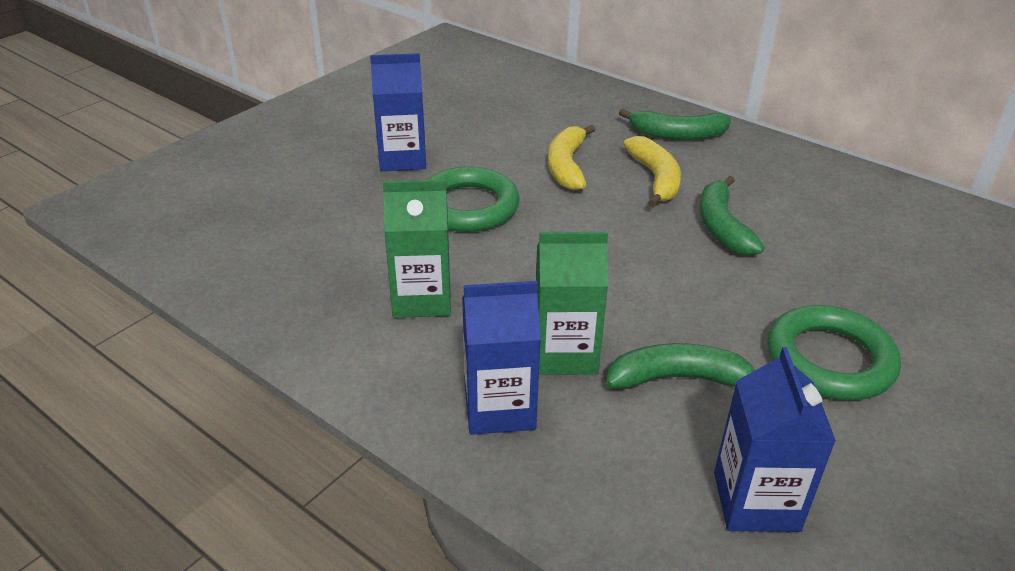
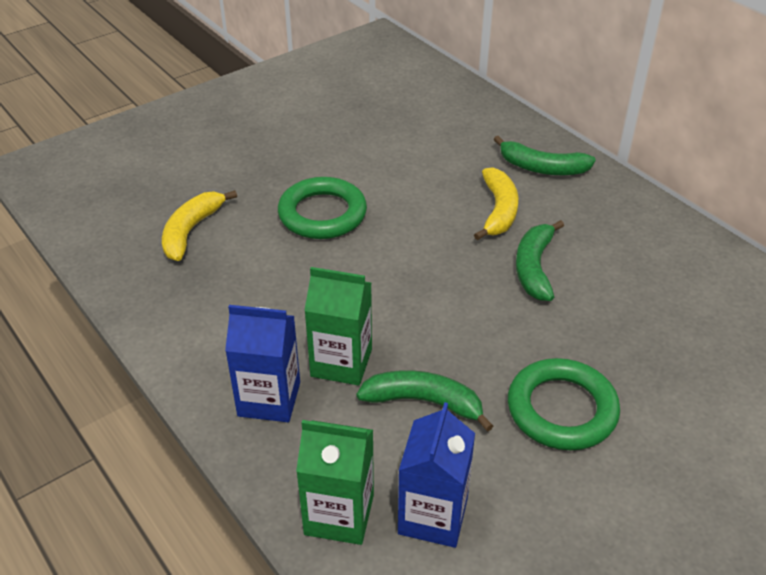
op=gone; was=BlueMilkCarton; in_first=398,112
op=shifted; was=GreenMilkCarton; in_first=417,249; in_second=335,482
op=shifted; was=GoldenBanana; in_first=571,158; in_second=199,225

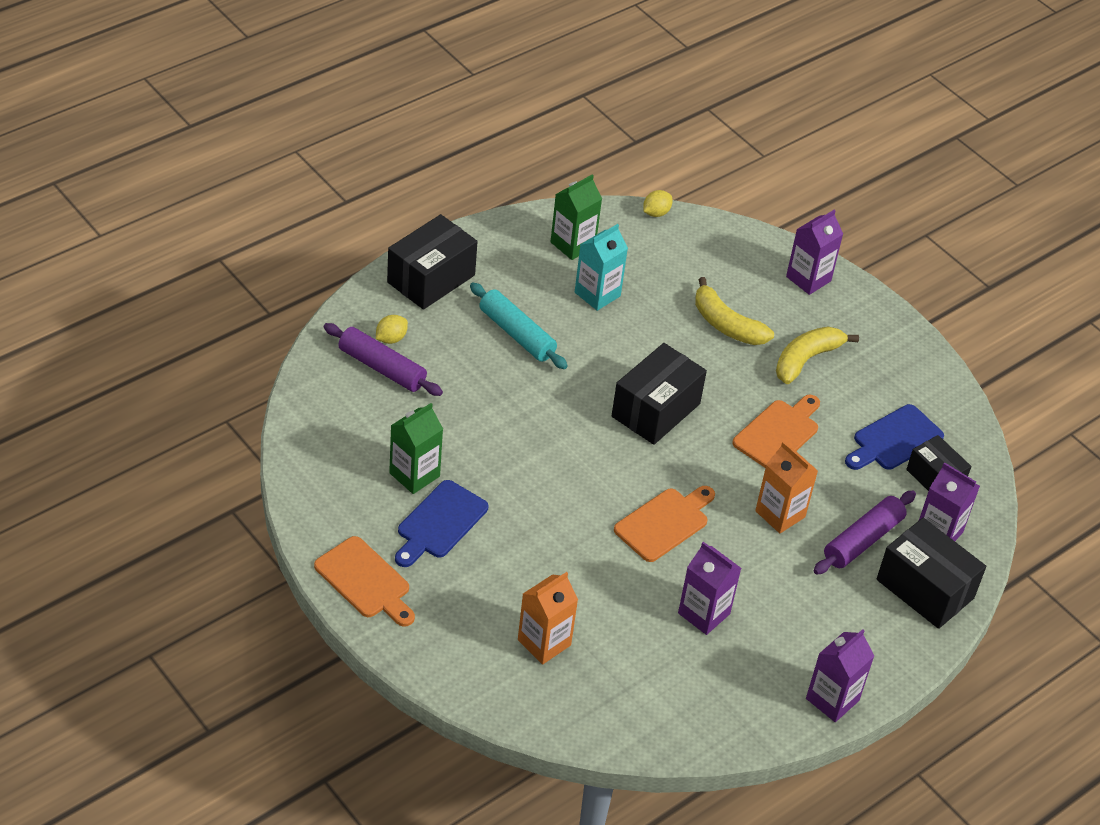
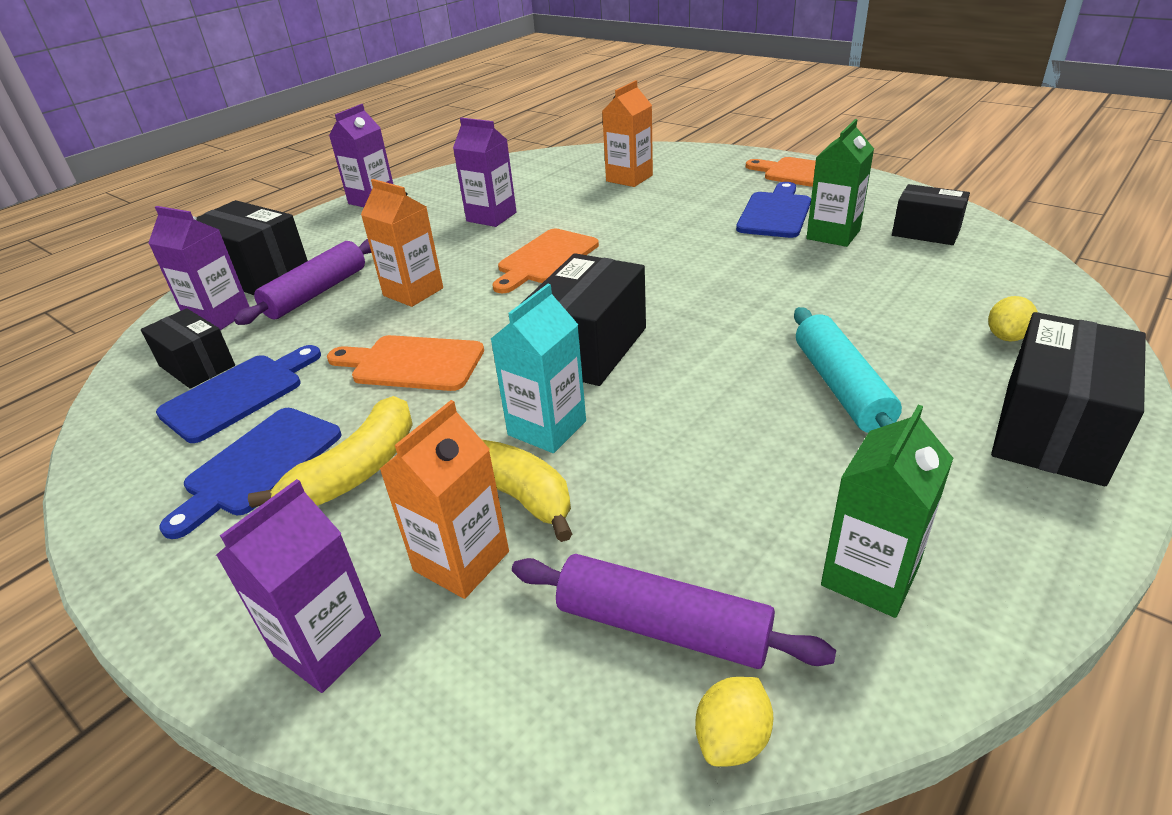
op=shifted; was=RoyalPurpleRollingPin; in_first=383,359; in_second=674,611
op=rotated; was=TurquoiseRollingPin; in_first=519,325; in_second=848,370; clockwise=45
op=shifted; was=TurquoiseMilkCarton; in_first=601,267; in_second=538,368
op=rotated; was=BrightOrangeCuttingBoard; in_first=776,431; in_second=405,363; clockwise=75
op=new; now=BlueCuttingBoard; in_second=250,473
op=new; now=BrightOrangeMilkCarton; in_second=444,499
op=new; now=JetBlackPackage; in_second=931,214

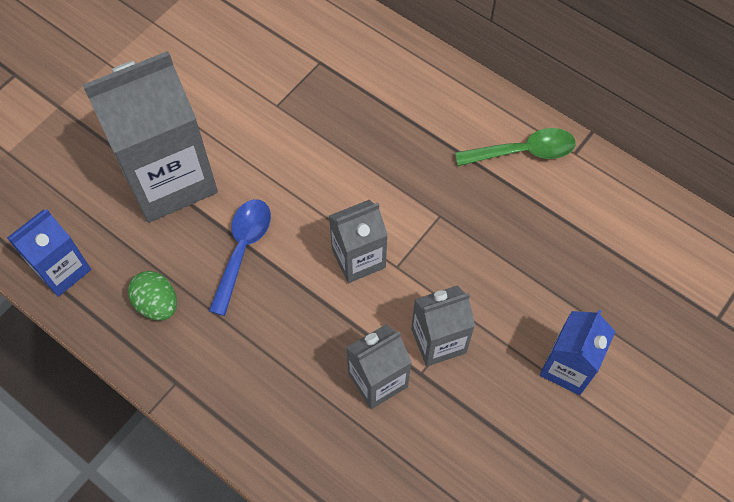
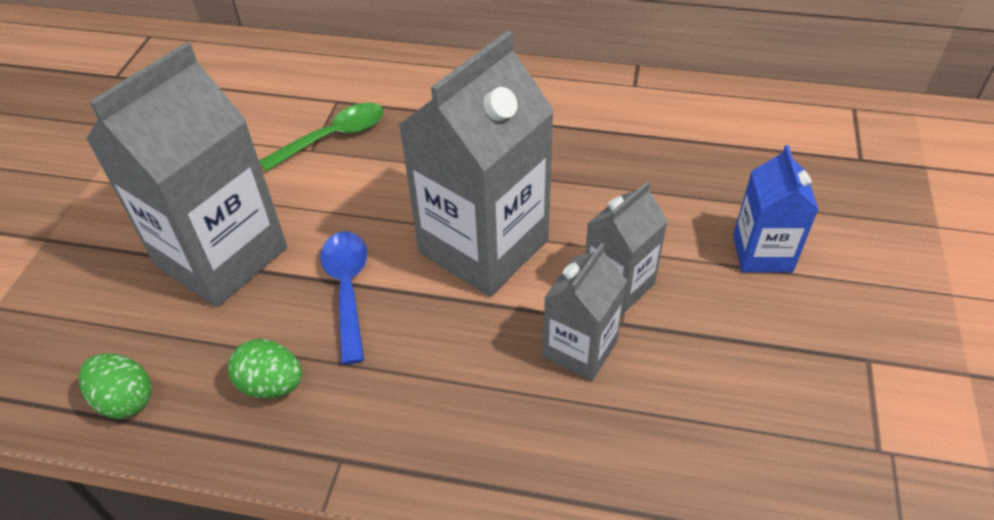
op=swapped; was=BlueMilkCarton; now=GreenToyEgg; in_first=49,253; in_second=115,386
op=scaled; was=AshGreyMilkCarton; in_first=358,241; in_second=476,163; ratio=1.88
op=shifted; was=GreenTablespoon; in_first=515,147; in_second=321,137

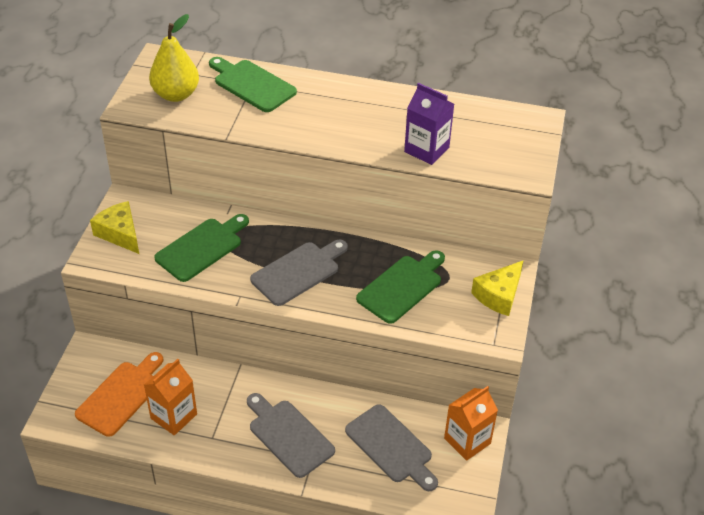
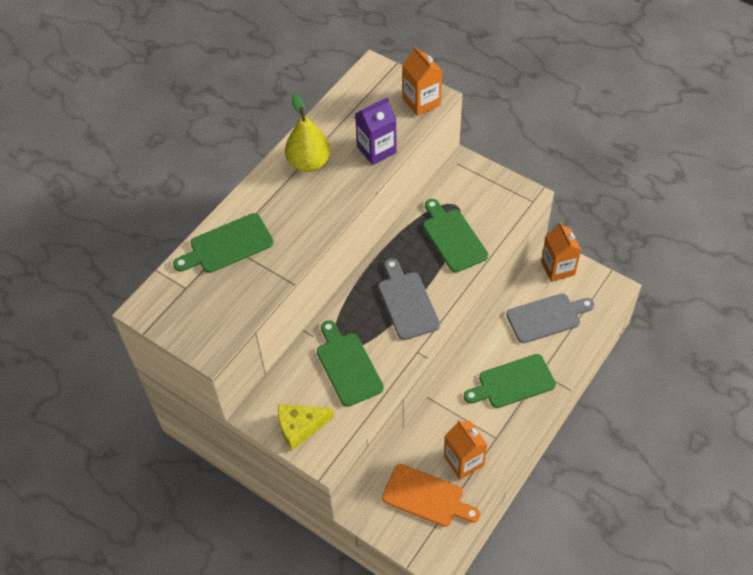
op=rotated; was=BrightOrangeCuttingBoard; in_first=119,394; in_second=431,495; clockwise=150
op=shifted; was=GoldenPearFruit; in_first=174,58; in_second=307,133
op=repainted; was=AshGreyCuttingBoard; now=GreenCuttingBoard; in_first=291,435; in_second=510,381
op=gone; was=GoldenCheeseWedge; in_first=497,288
op=new; now=BrightOrangeMilkCarton; in_second=422,81

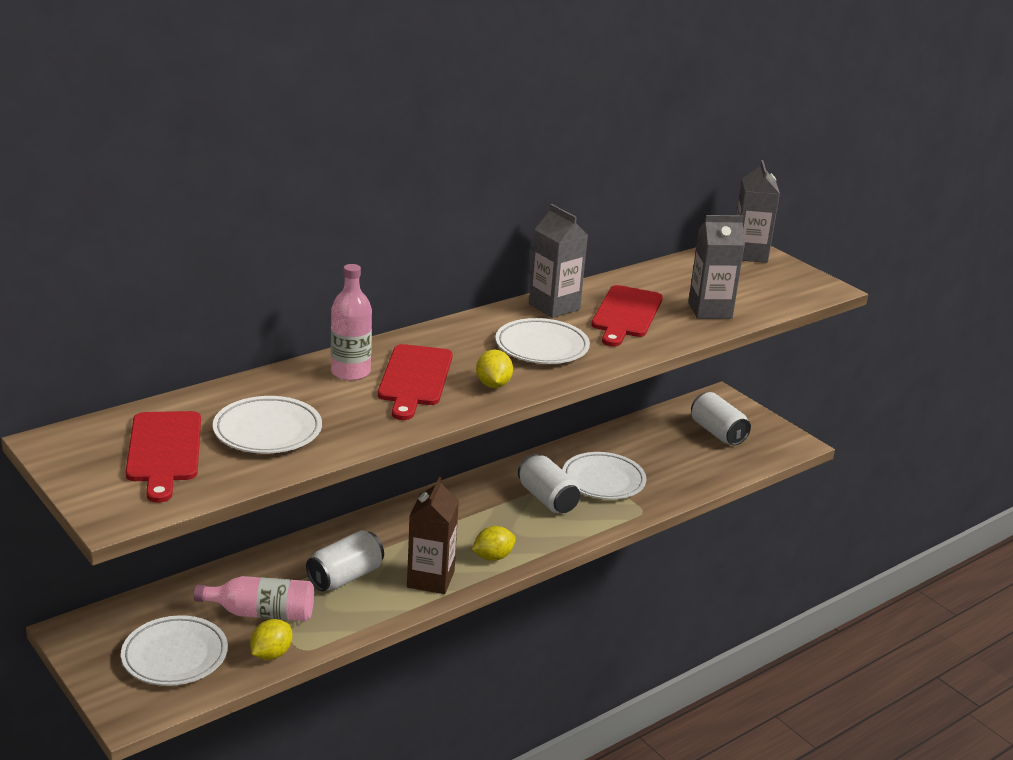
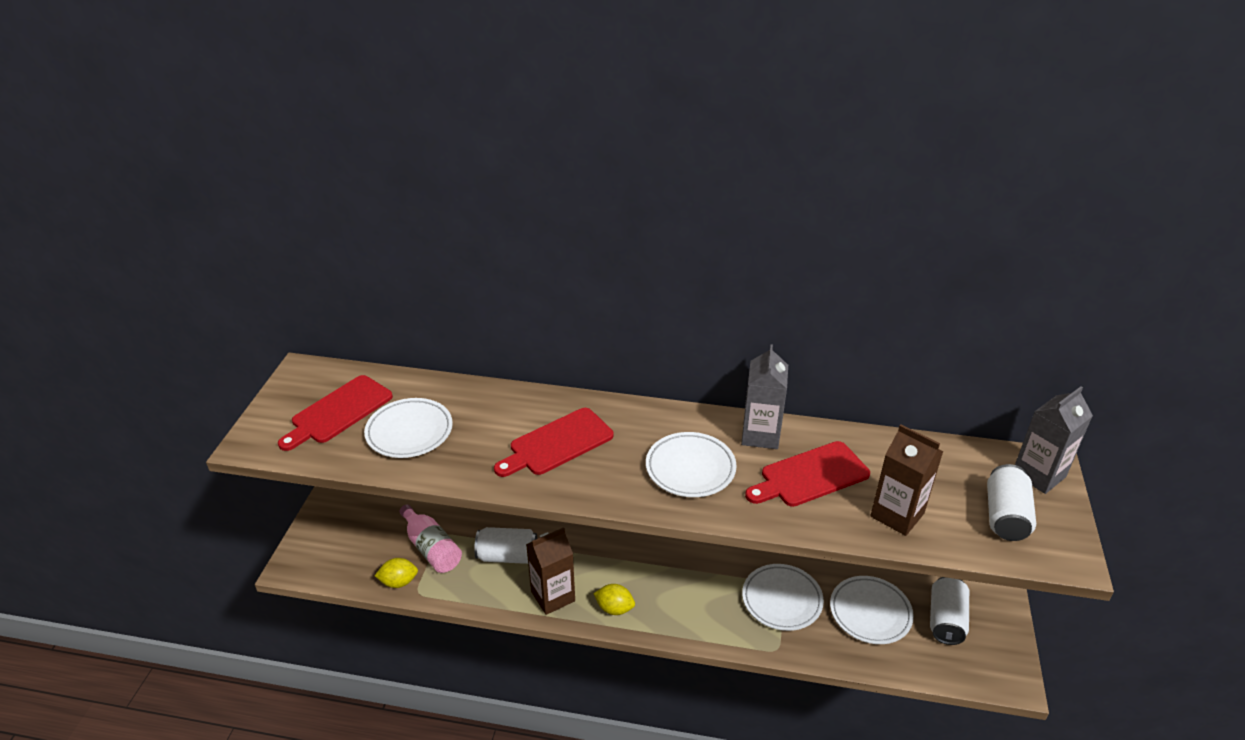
op=shifted; was=PureWhitePlate; in_first=174,650; in_second=872,610
op=gone; was=RosyFlask; in_first=351,322
op=gone; was=GoldenLemon; in_first=494,368
op=shifted; was=PureWhiteCan; in_first=549,483; in_second=1011,502
op=repainted; was=AshGreyMilkCarton; now=RussetMilkCarton; in_first=716,267; in_second=906,480

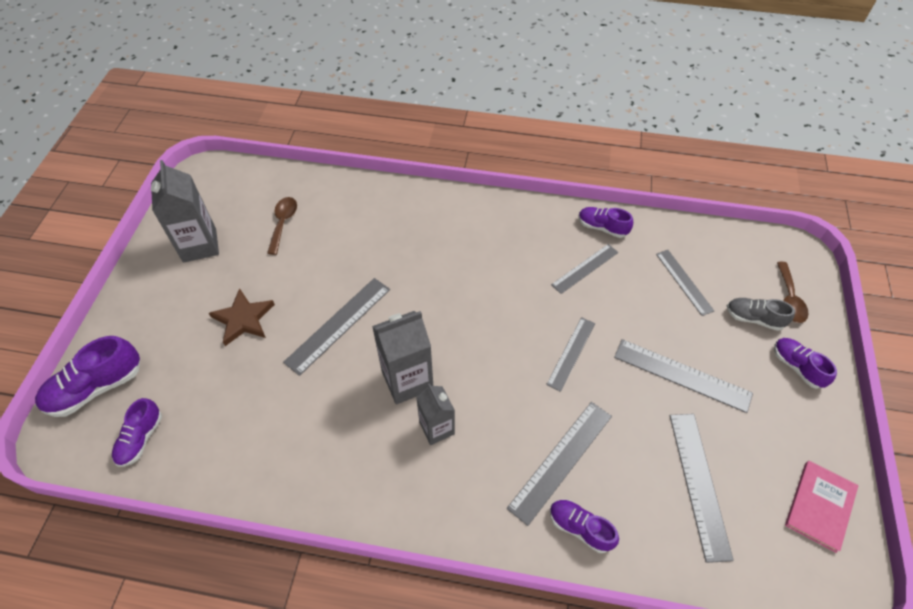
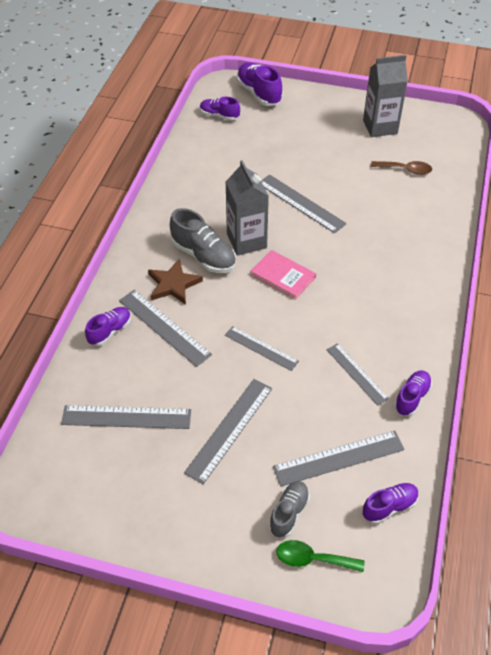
op=shifted; was=RussetStar; in_first=242,317; in_second=175,282
op=swapped; was=AshGreyMilkCarton; now=AshGreySneaker; in_first=436,414; in_second=203,240
op=scaled; was=AshGreyRuler; in_first=685,283; in_second=339,459; ratio=1.5
op=shifted; was=RoyalPurpleSneaker; in_first=805,363; in_second=391,503
op=repainted; was=RussetTablespoon; now=GreenTablespoon; in_first=792,292; in_second=320,556
op=shifted; was=RosyHardback; in_first=821,507; in_second=283,275

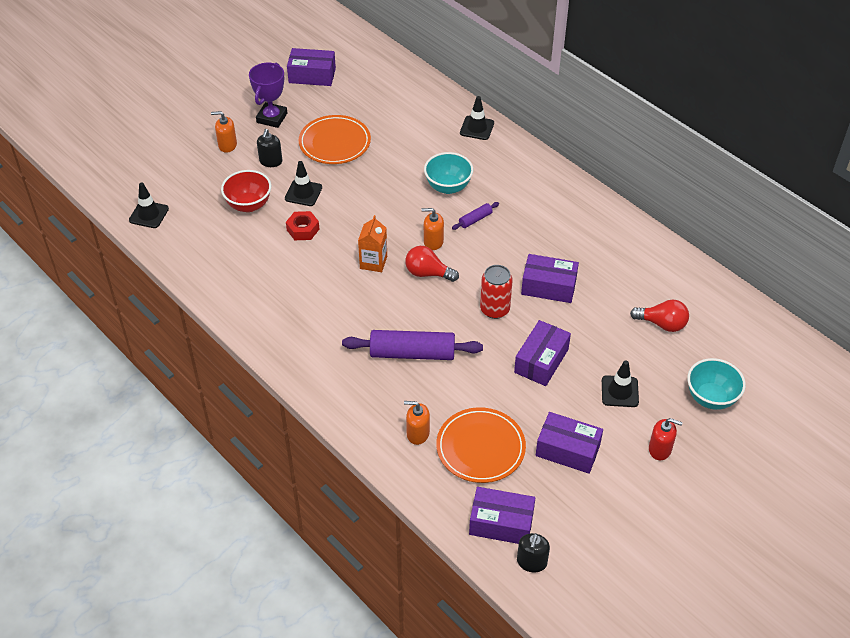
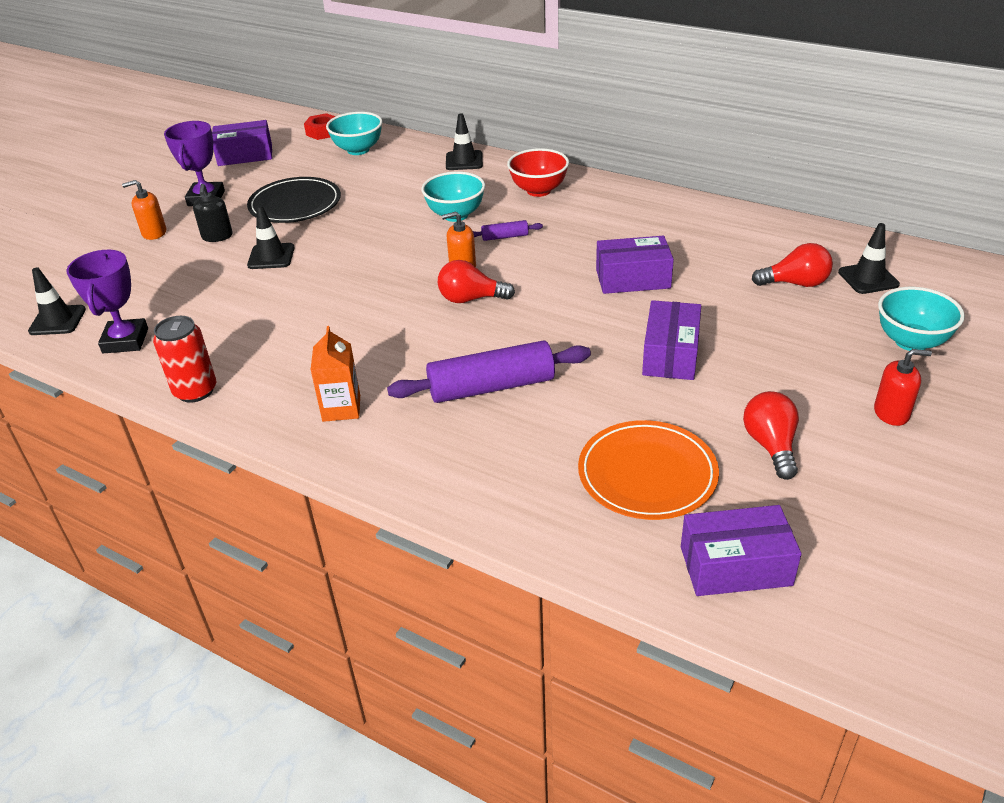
op=shifted; was=CrimsonBowl; in_first=246,191; in_second=538,172
op=shifted; was=CrimsonHexagonNut; in_first=302,225; in_second=320,126
op=repainted; was=BrightOrangePlate; now=JetBlackPlate; in_first=335,139; in_second=294,200
op=shifted; was=BrightOrangeMilkCarton; in_first=372,243; in_second=335,374
op=gone; was=BrightOrangeSoapDispenser; in_first=417,423
op=rotated; was=RoyalPurpleRollingPin; in_first=475,216; in_second=508,230; clockwise=45
op=shifted; was=CrimsonCan; in_first=496,292; in_second=184,359
op=gone; was=JetBlackSoapDispenser; in_first=533,553
op=swapped; was=RoyalPurplePackage; now=CrimsonBulb; in_first=569,443; in_second=771,435
op=shifted; was=JetBlackRoadCone; in_first=620,383; in_second=869,258
op=new; now=RoyalPurpleTrophy; in_second=107,301
op=new; now=TurquoiseBowl; in_second=354,133

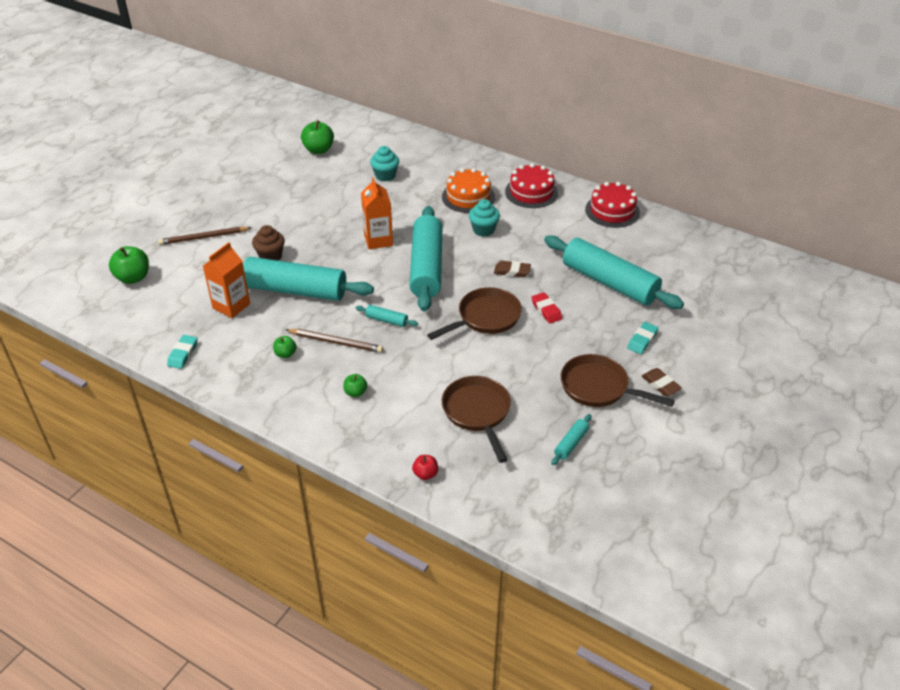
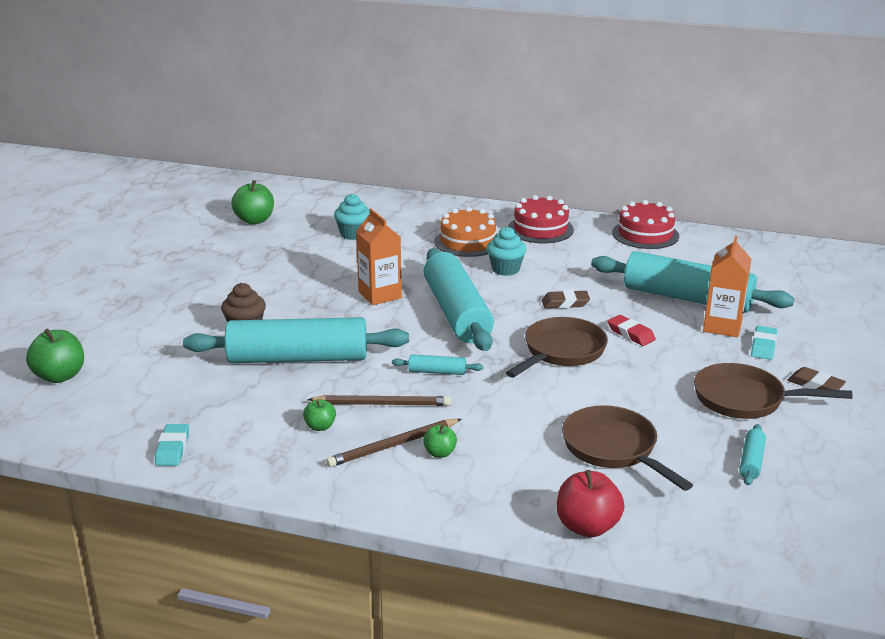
op=shifted; was=RussetWoodenPencil; in_first=204,236; in_second=394,443
op=shifted; was=BrightOrangeMilkCarton; in_first=226,280; in_second=727,286
op=scaled; was=CrimsonToyApple; in_first=425,467; in_second=590,503; ratio=1.81

